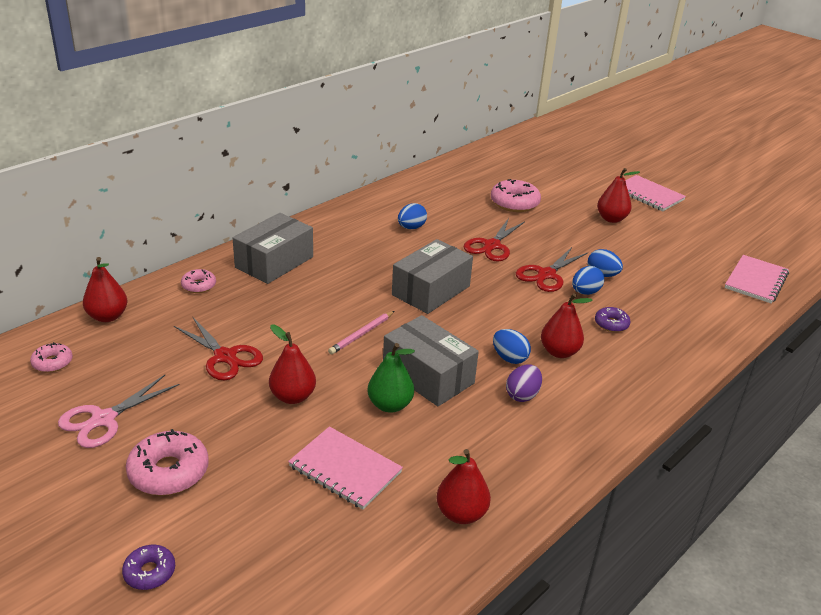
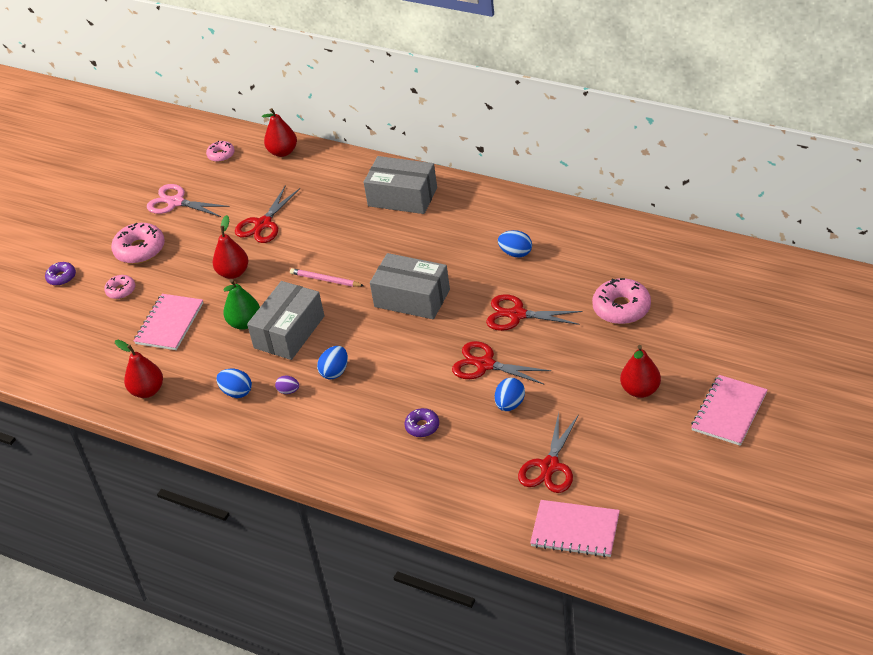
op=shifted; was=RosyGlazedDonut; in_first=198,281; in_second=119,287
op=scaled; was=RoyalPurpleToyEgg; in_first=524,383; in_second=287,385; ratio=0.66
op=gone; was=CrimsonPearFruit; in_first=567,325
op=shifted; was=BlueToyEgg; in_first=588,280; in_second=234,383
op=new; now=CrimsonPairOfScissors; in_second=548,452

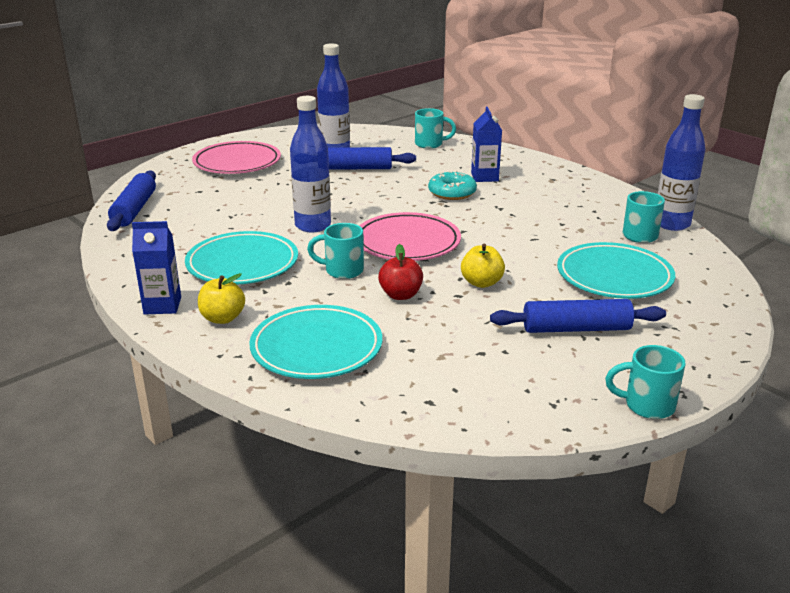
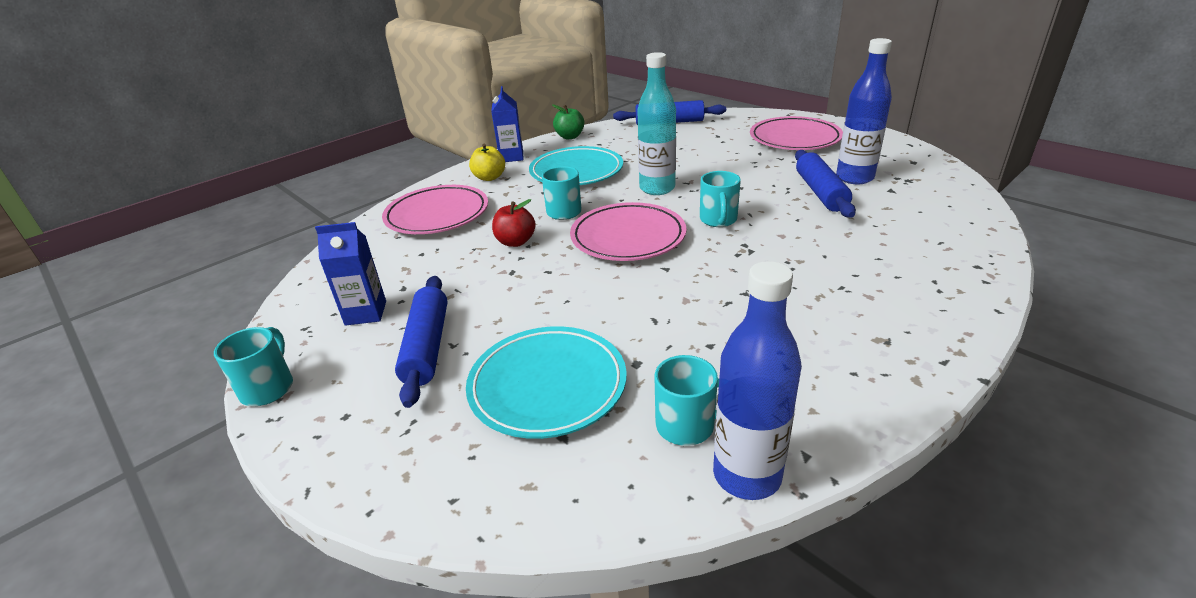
op=repainted; was=TurquoisePlate; now=RosyPlate; in_first=315,342; in_second=435,209
op=repainted; was=BlueFlask; now=TurquoiseFlask; in_first=310,164; in_second=656,123
op=shifted; was=TurquoiseTeaMug; in_first=435,128; in_second=720,199
op=gone; was=TurquoiseGlazedDonut; in_first=452,185
op=gone; was=GoldenToyApple; in_first=483,266
op=shifted; was=BlueMilkCarton; in_first=486,144; in_second=350,274
op=new; now=GreenToyApple; in_second=568,121

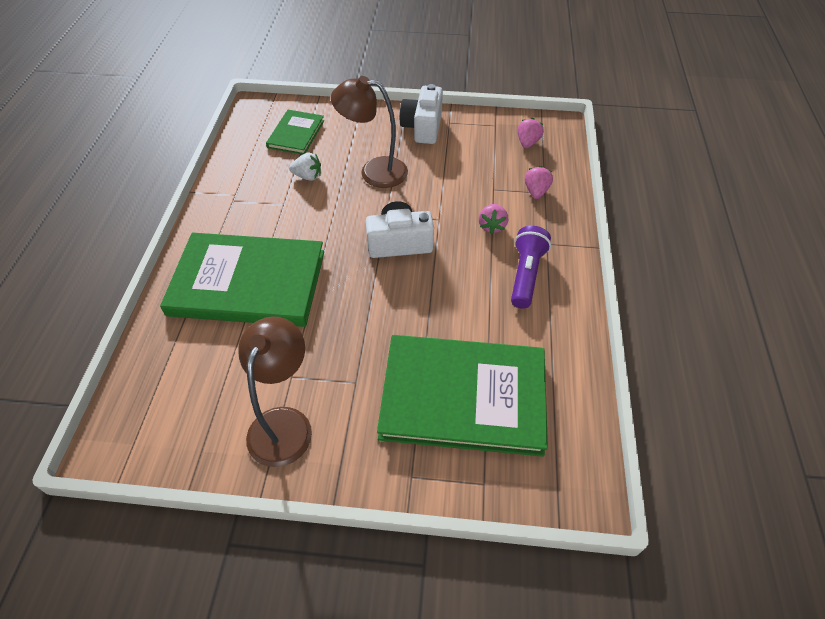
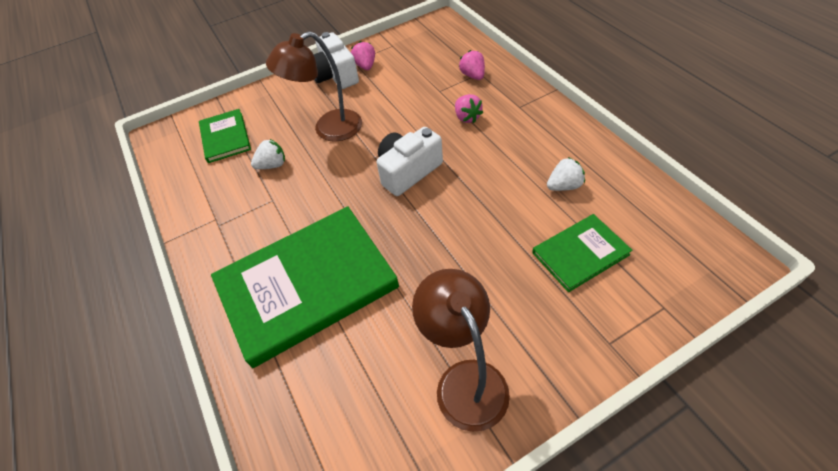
op=scaled; was=GreenHardback; in_first=462,396; in_second=582,253; ratio=0.5
op=gone; was=RoyalPurpleTorch; in_first=531,267
op=shifted; was=RosyStrawberry; in_first=531,133; in_second=363,55
op=new; now=PureWhiteStrawberry; in_second=566,174

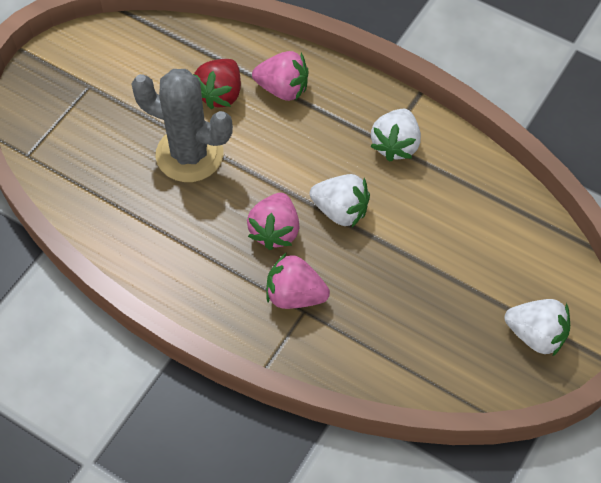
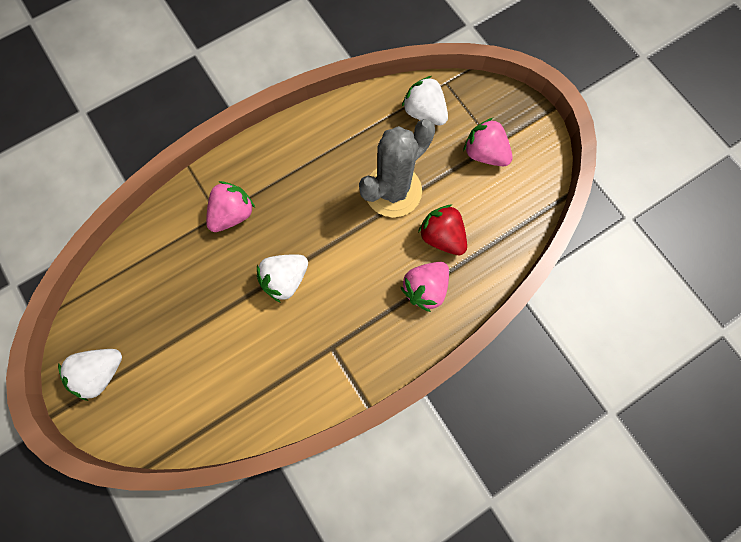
op=shifted; was=RosyStrawberry; in_first=273,221; in_second=487,142
op=shifted; was=PureWhiteStrawberry; in_first=395,135; in_second=425,100

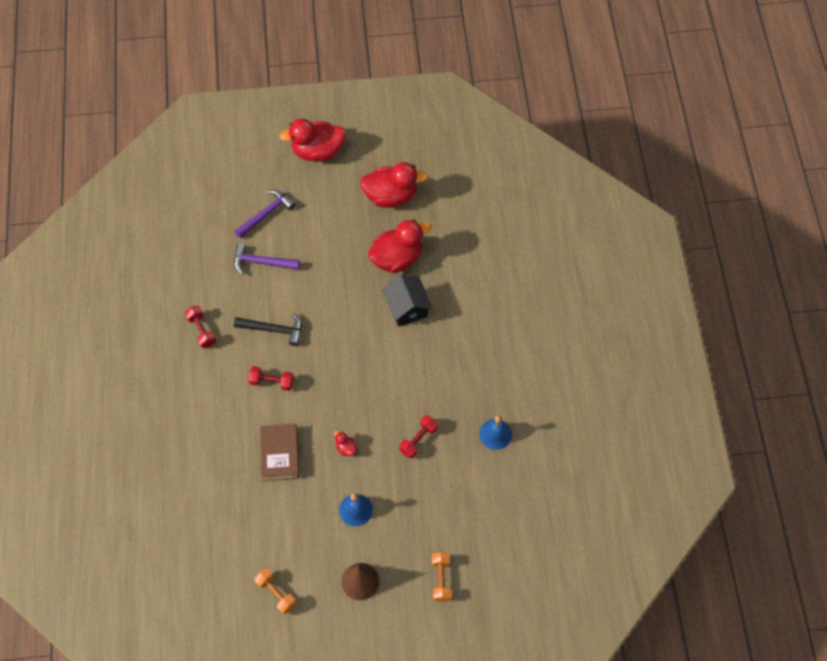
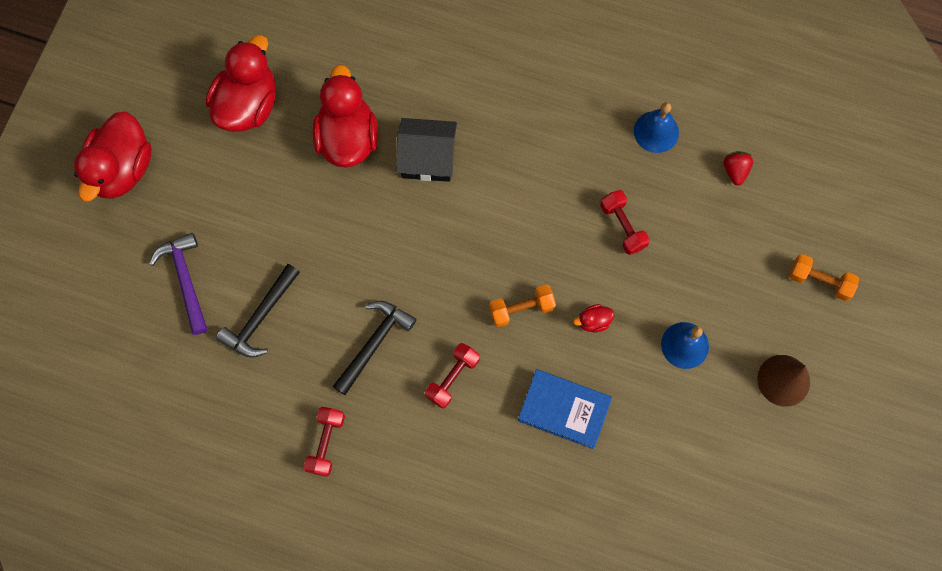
op=rotated; was=CrimsonFreeWeight; in_first=200,327; in_second=324,442; clockwise=-75
op=repainted; was=RoyalPurpleCarpenter'sHammer; now=JetBlackCarpenter'sHammer; in_first=267,259; in_second=258,311
op=shifted; was=BrightOrangeFreeWeight; in_first=275,591; in_second=522,306
op=repainted; was=RussetHardback; now=BlueHardback; in_first=279,452; in_second=565,409
op=new; now=CrimsonStrawberry; in_second=738,168

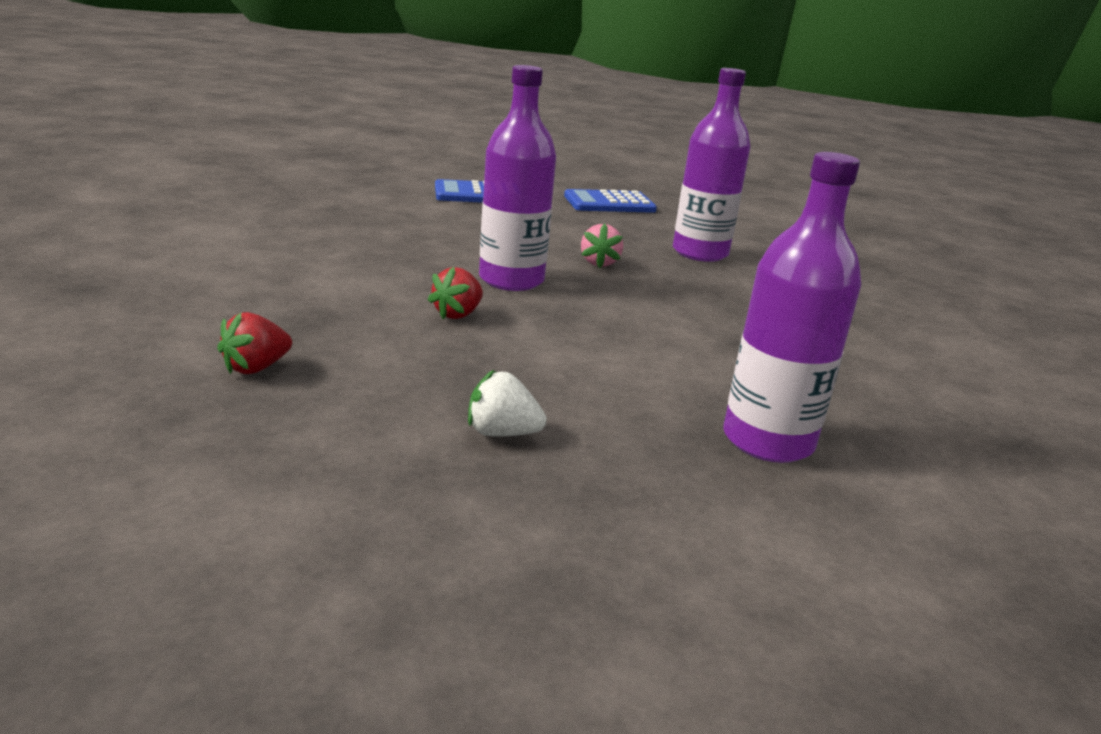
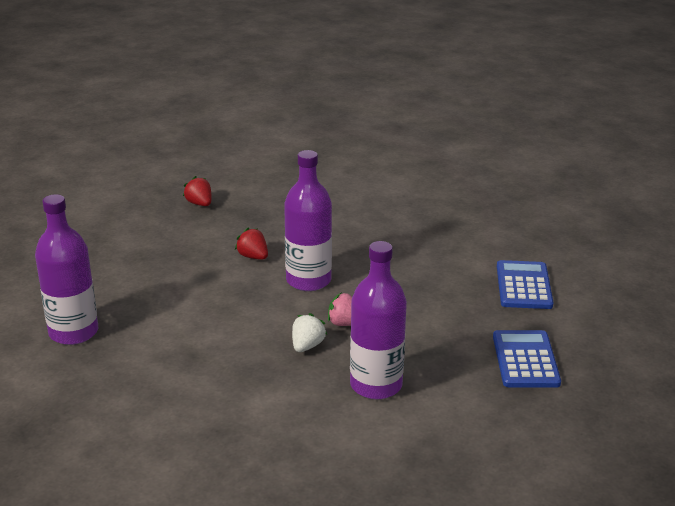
op=shifted; was=PureWhiteStrawberry; in_first=507,403; in_second=309,332

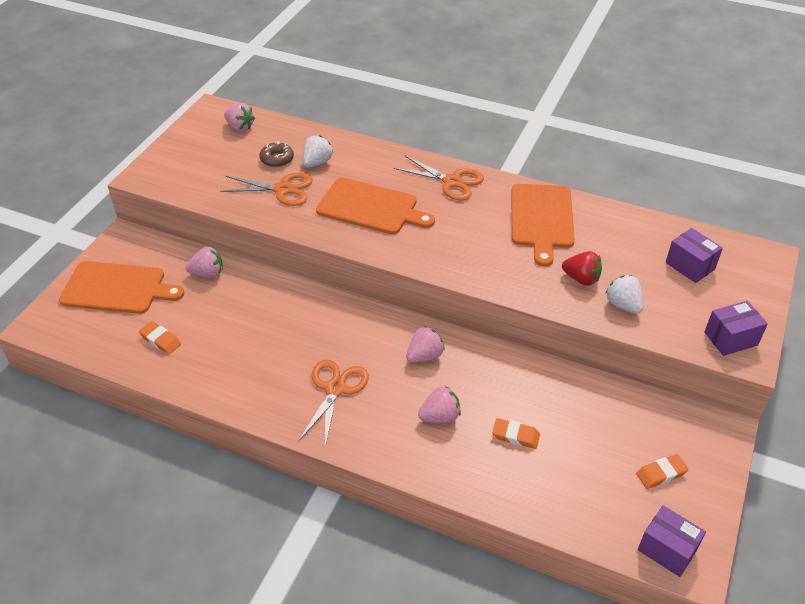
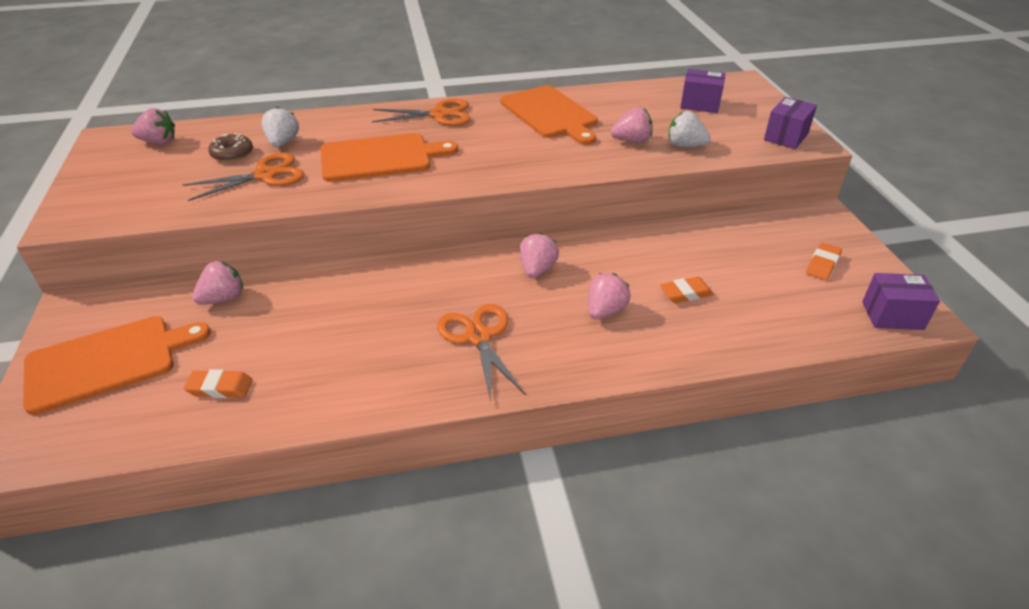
op=repainted; was=CrimsonStrawberry; now=RosyStrawberry; in_first=582,268; in_second=632,125

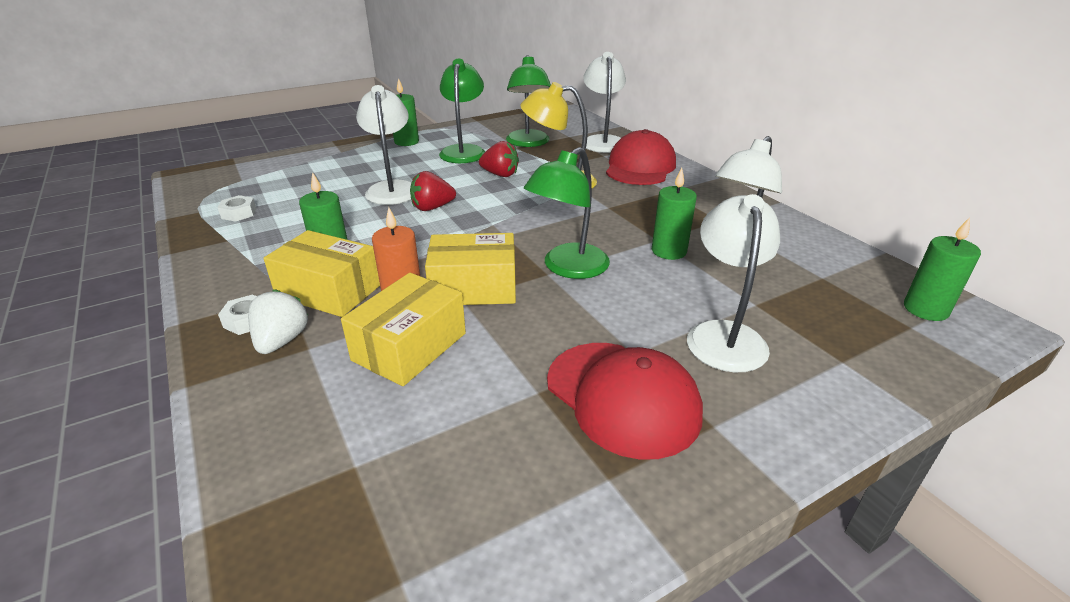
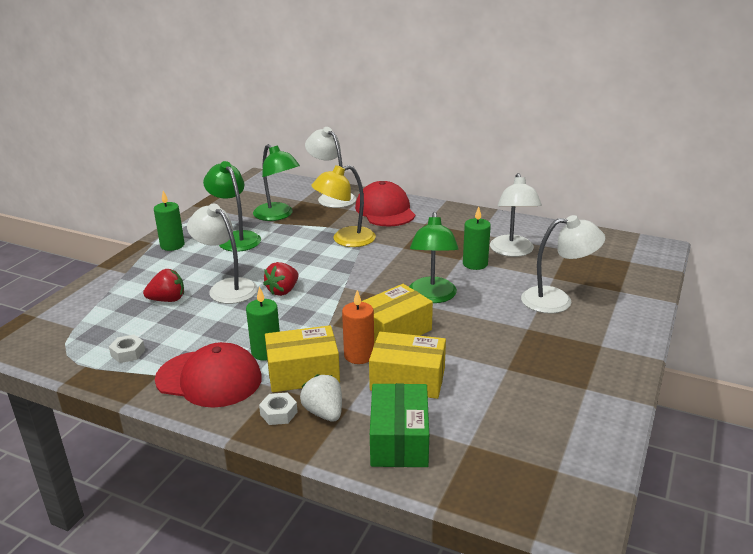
op=rotated; was=GoldenPackage; in_first=403,329; in_second=407,365; clockwise=-75
op=shifted; was=CrimsonStrawberry; in_first=499,159; in_second=163,285
op=shifted; was=CrimsonCap; in_first=625,401; in_second=208,375
op=rotated; was=PureWhiteLamp; in_first=733,283; in_second=563,264; clockwise=120
op=gone; was=GreenWaxCandle; in_first=942,269
op=new; now=GreenPackage; in_second=399,425

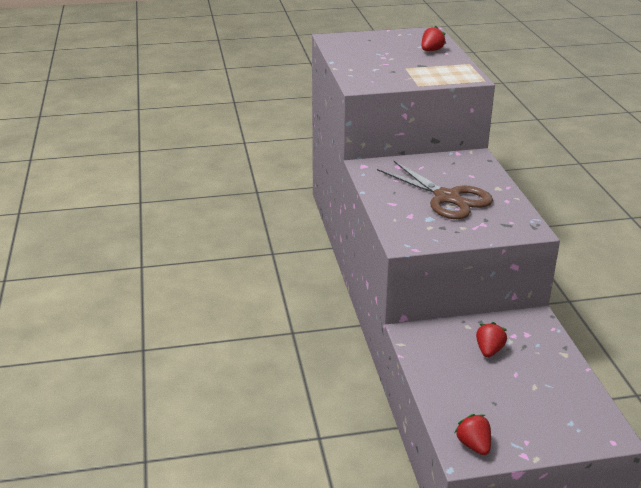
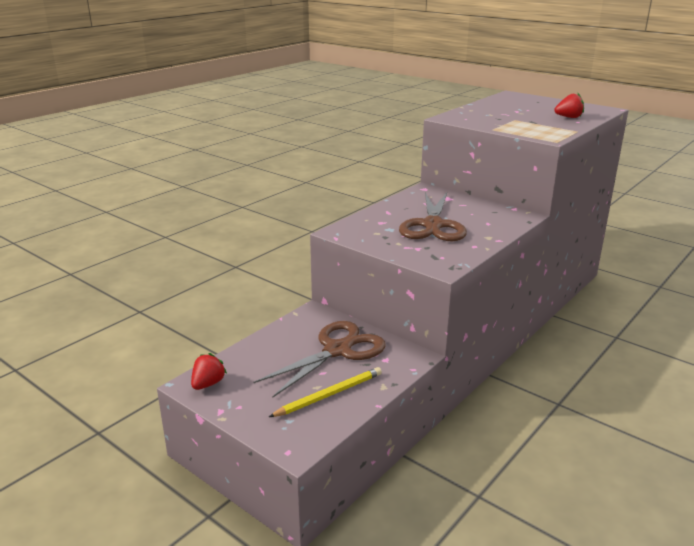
op=swapped; was=CrimsonStrawberry; now=RussetPairOfScissors; in_first=491,339; in_second=320,359
op=new; now=GoldenWoodenPencil; in_second=325,392

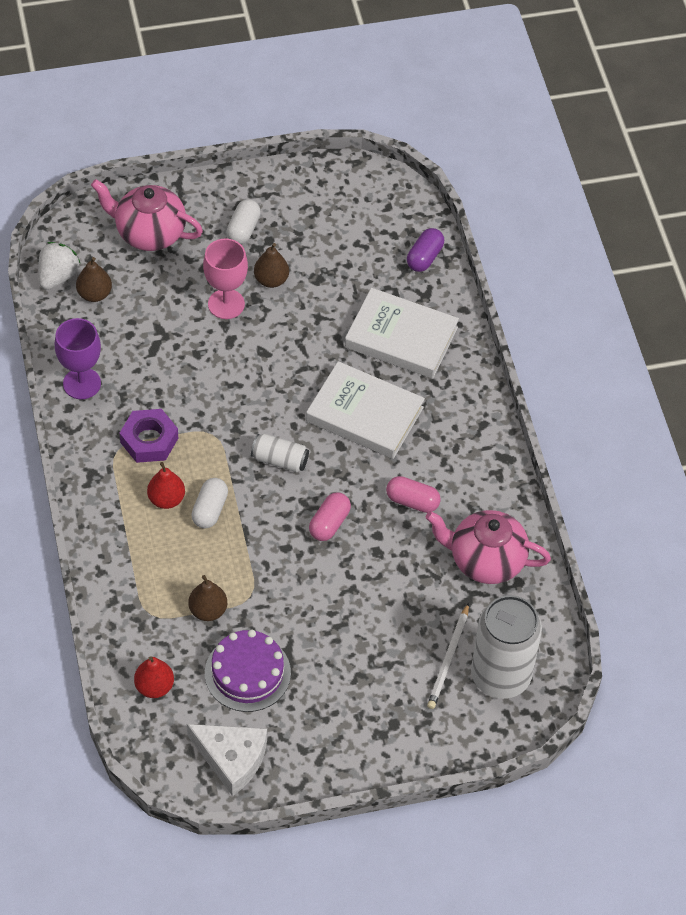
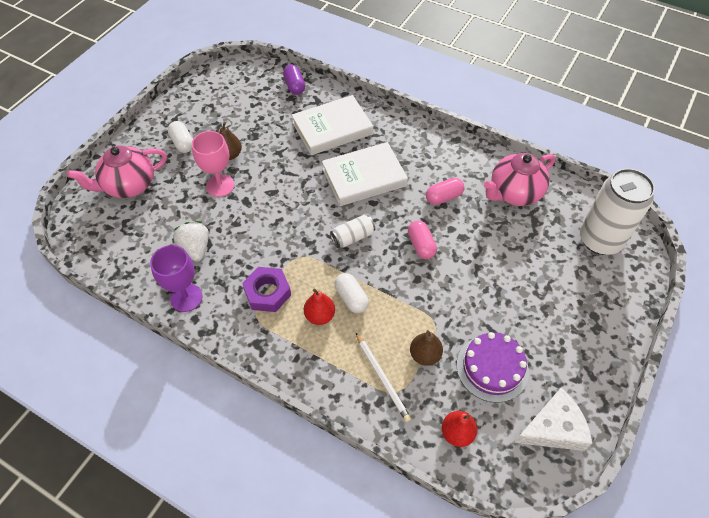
op=shifted; was=PureWhiteStrawberry; in_first=59,266; in_second=191,241
op=gone; was=RussetPearFruit; in_first=94,279
op=shifted; was=PureWhiteWoodenPencil; in_first=448,656; in_second=383,377

